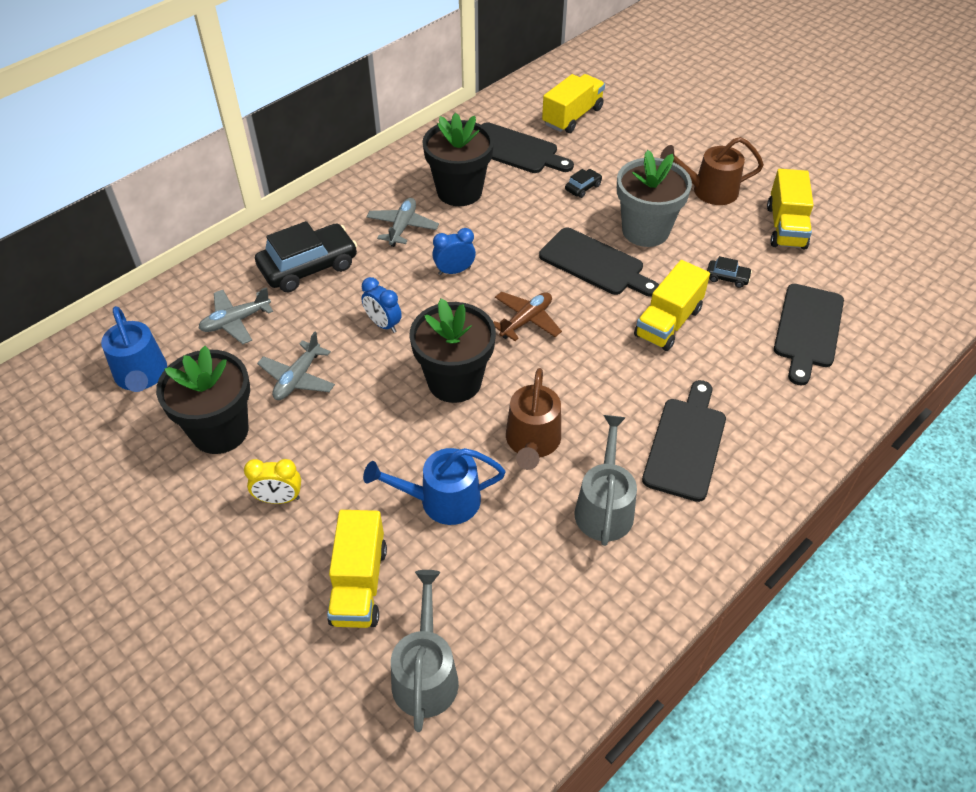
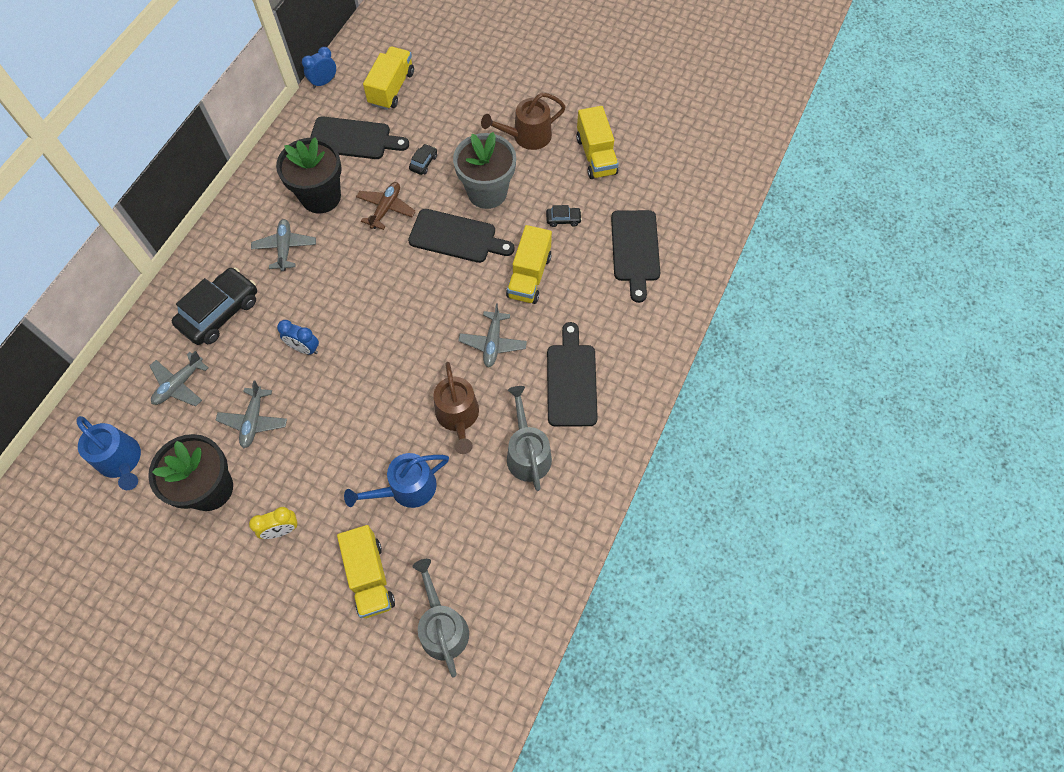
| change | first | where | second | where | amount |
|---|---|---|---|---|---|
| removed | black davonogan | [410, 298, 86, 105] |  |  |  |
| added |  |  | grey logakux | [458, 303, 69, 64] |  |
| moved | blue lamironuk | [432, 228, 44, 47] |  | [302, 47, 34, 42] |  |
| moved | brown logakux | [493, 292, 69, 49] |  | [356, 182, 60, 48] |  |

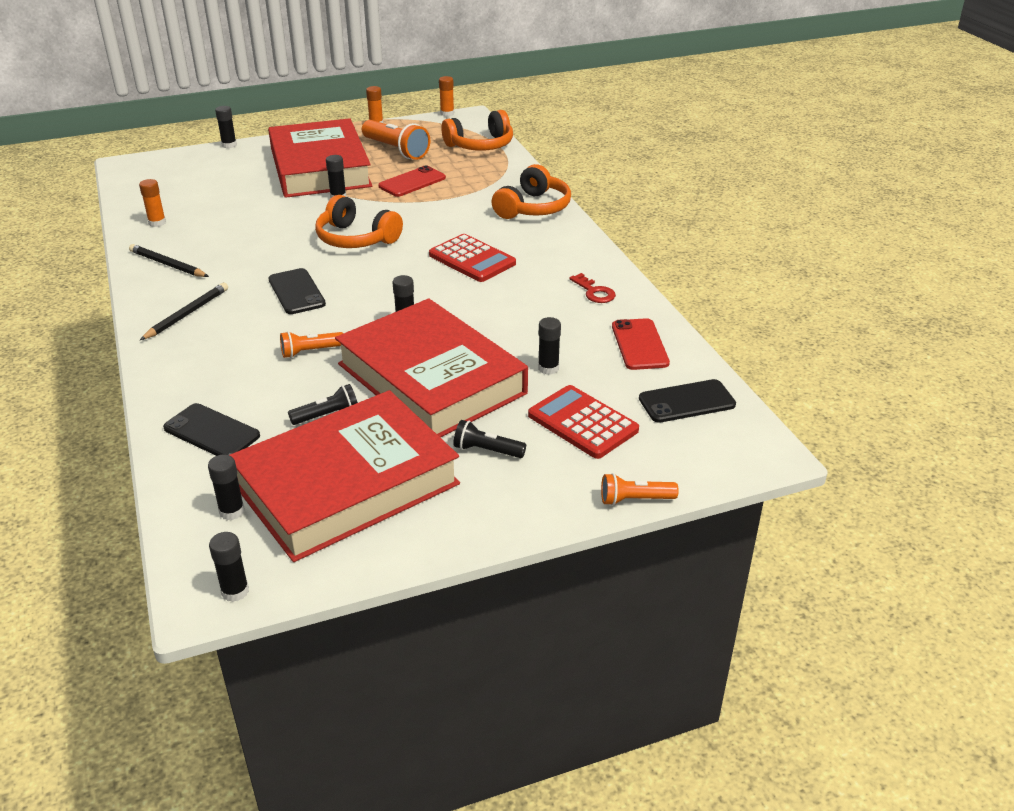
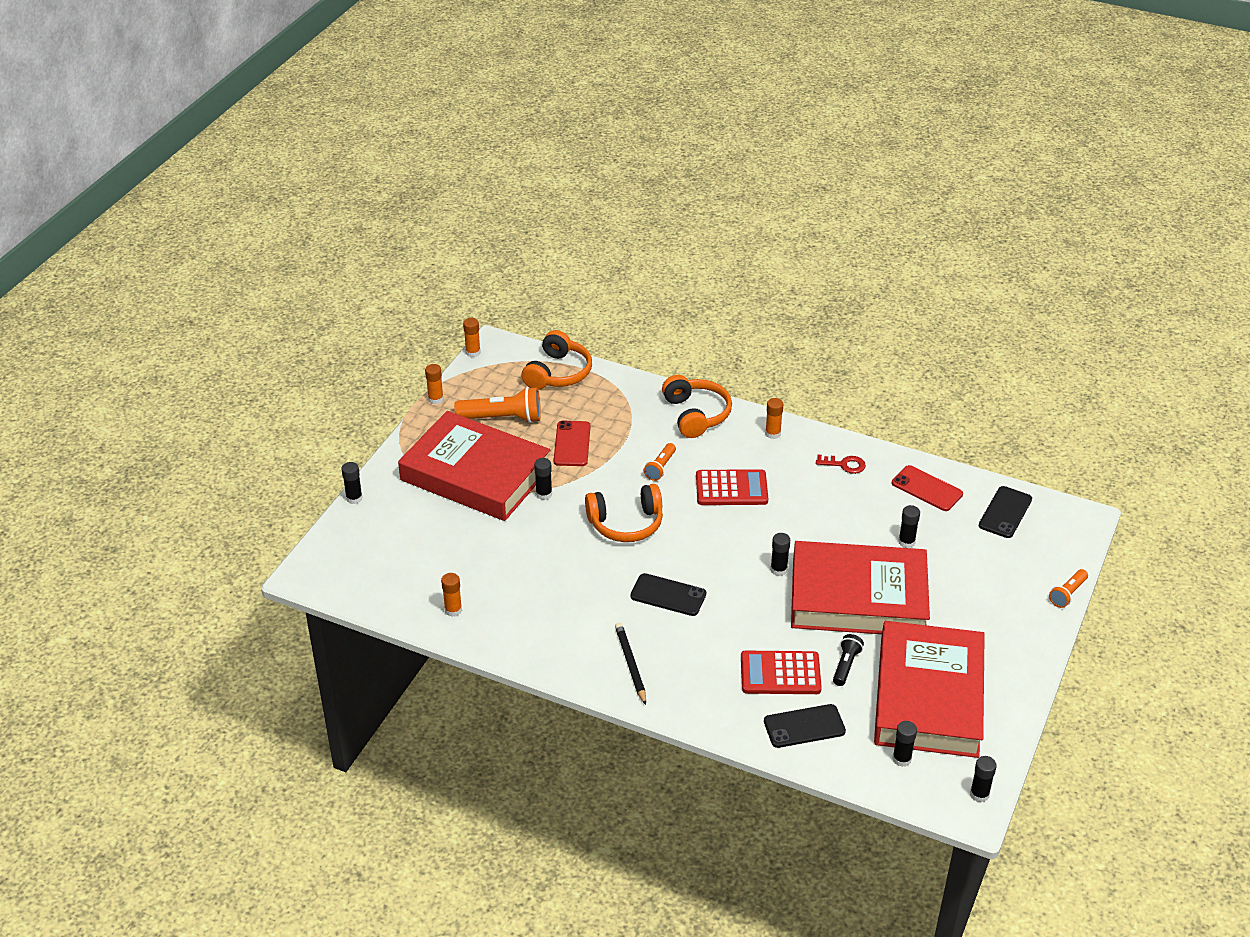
| change | first | where | second | where | amount |
|---|---|---|---|---|---|
| removed | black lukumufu | [129, 244, 80, 33] |  |  |  |
| removed | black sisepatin | [453, 420, 73, 38] |  |  |  |
| added |  |  | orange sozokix | [765, 398, 18, 41] |  |
| moved | orange sisepatin | [280, 331, 63, 27] |  | [644, 443, 32, 38] |  |
| moved | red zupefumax | [528, 385, 111, 74] |  | [741, 651, 81, 43] |  |

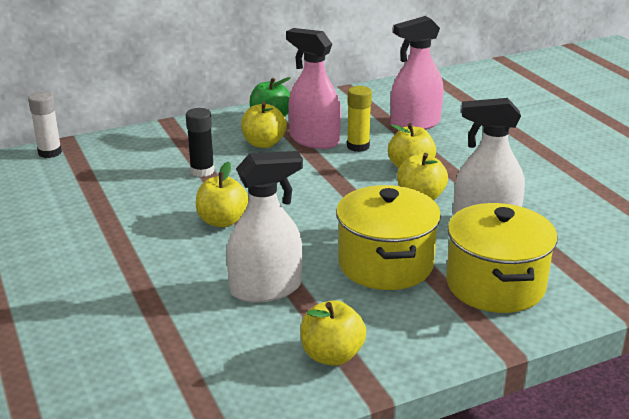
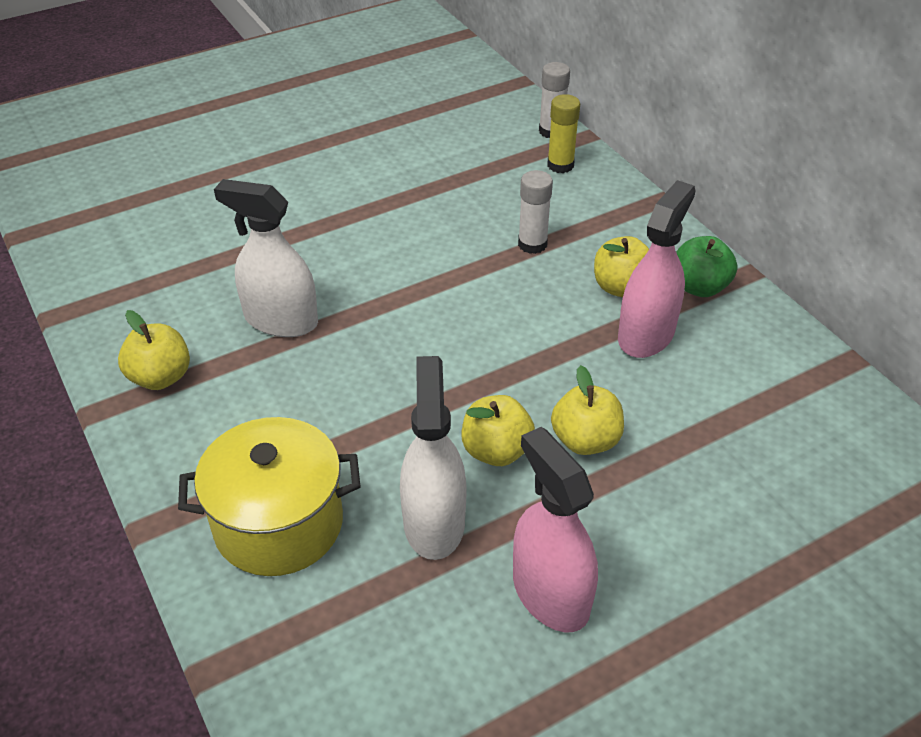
| change | first | where | second | where | amount |
|---|---|---|---|---|---|
| removed | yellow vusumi | [196, 162, 53, 65] |  |  |  |
| removed | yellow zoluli | [336, 185, 105, 105] |  |  |  |
| moved | yellow sozokix | [347, 86, 25, 66] |  | [547, 94, 33, 79] |  |
| moved | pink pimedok | [391, 16, 53, 115] |  | [513, 427, 85, 205] |  |
| recoloured | black sozokix | [186, 108, 28, 69] | white sozokix | [518, 170, 35, 84] |  |
| turned | white pimedok | [226, 151, 77, 152] |  | [214, 179, 104, 158] | 135 degrees clockwise |

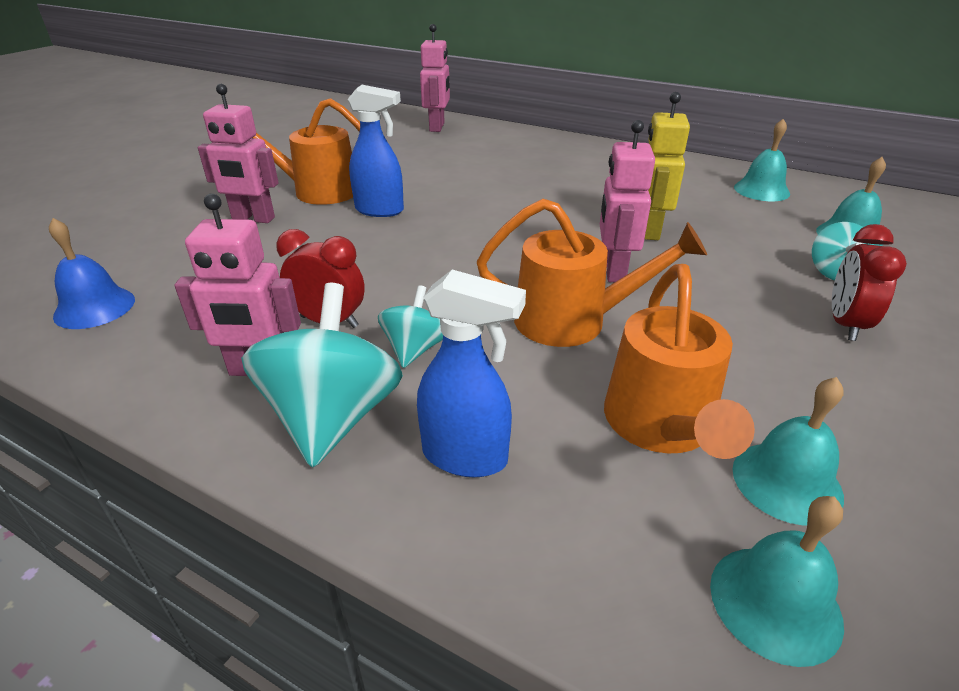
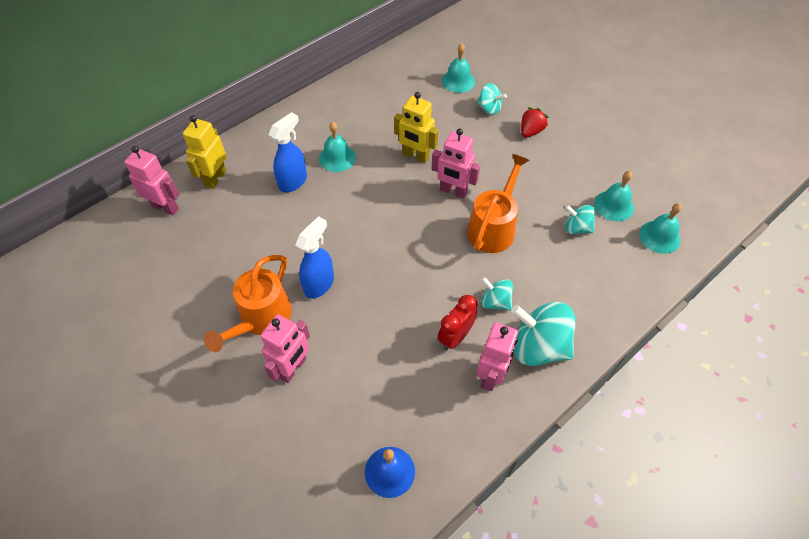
| change | first | where | second | where | amount |
|---|---|---|---|---|---|
| added |  |  | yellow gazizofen | [183, 115, 43, 74] |  |
| moved | blue pimedok | [417, 270, 109, 207] |  | [268, 112, 39, 80] |  |
| moved | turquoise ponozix | [734, 119, 56, 82] |  | [319, 122, 37, 50] |  |
| replaced | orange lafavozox | [604, 264, 151, 195] | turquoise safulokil | [565, 205, 31, 29] |  |
| replaced | red lamironuk | [832, 224, 75, 117] | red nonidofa | [521, 107, 28, 31] |  |

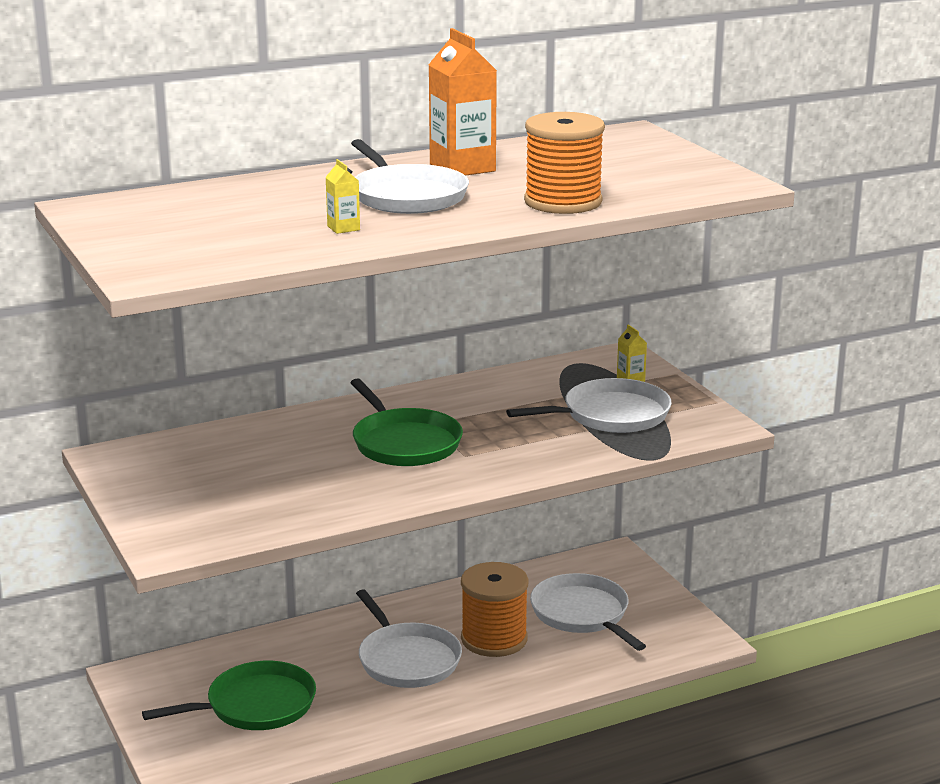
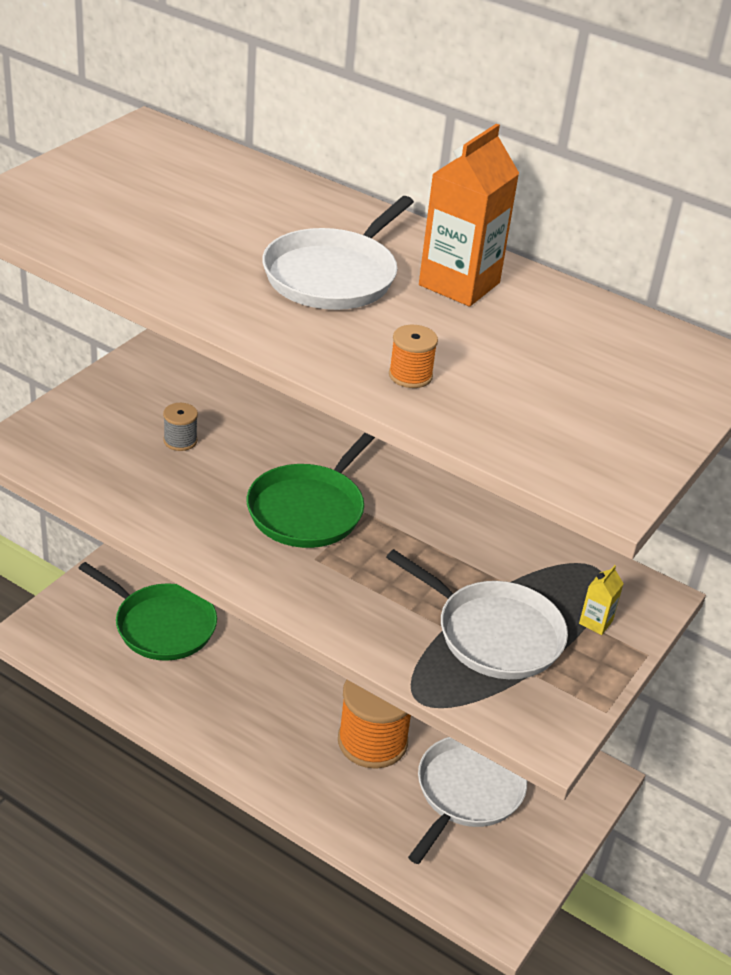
| change | first | where | second | where | amount |
|---|---|---|---|---|---|
| removed | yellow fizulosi | [326, 159, 34, 75] |  |  |  |
| removed | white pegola | [356, 589, 106, 99] |  |  |  |
| added |  |  | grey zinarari | [163, 403, 35, 48] |  |
| resized | orange zinarari | [524, 112, 81, 102] |  | [389, 325, 49, 63] | x0.46 |

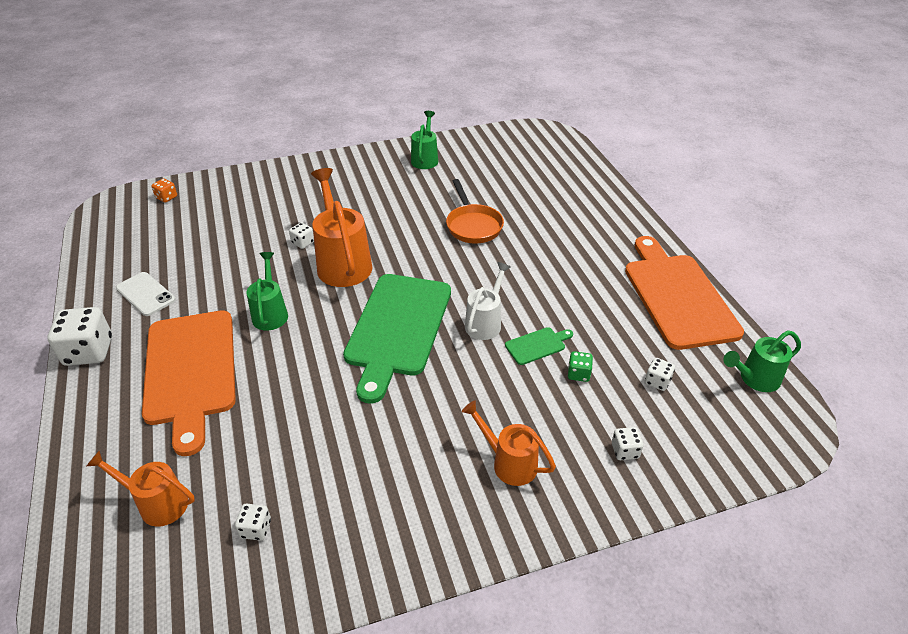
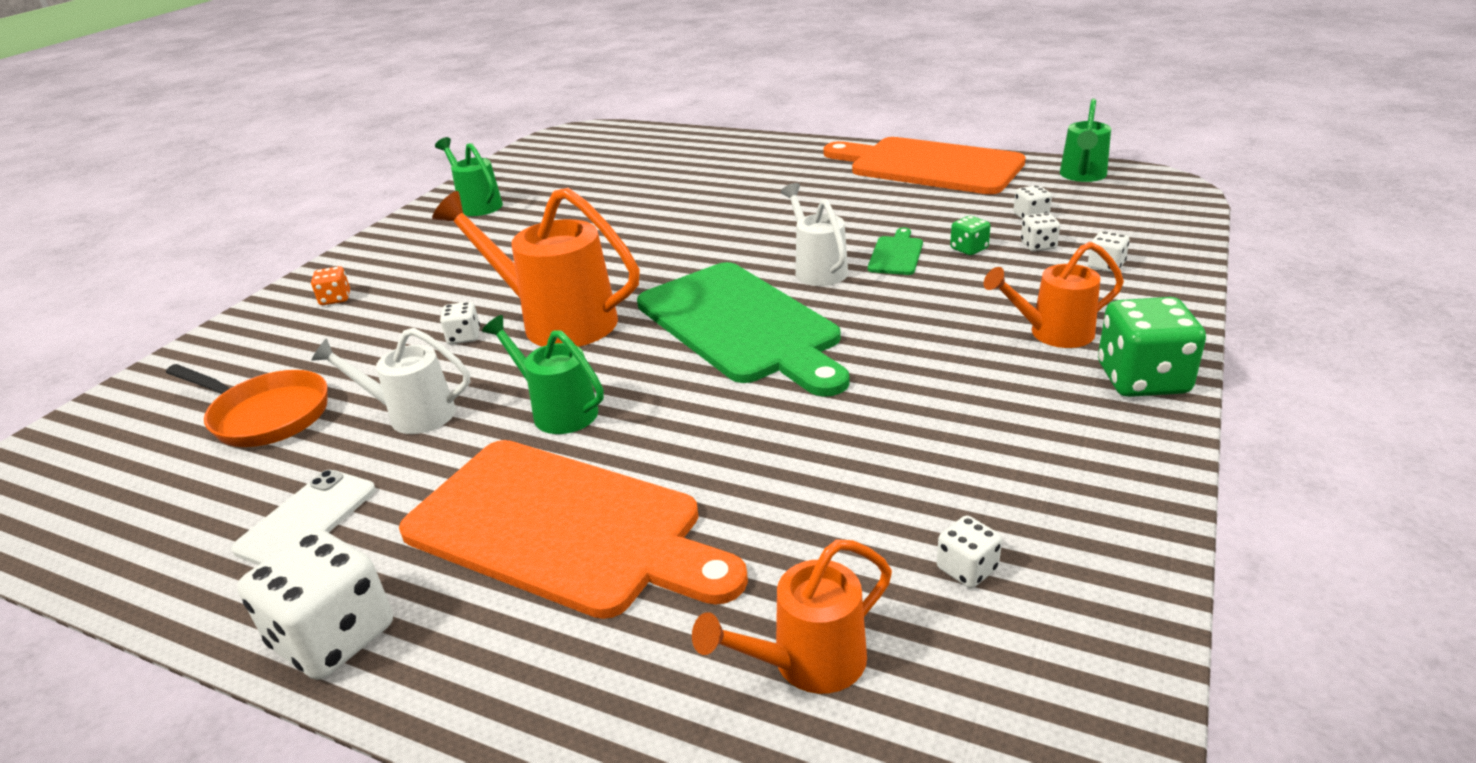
| change | first | where | second | where | amount |
|---|---|---|---|---|---|
| added |  |  | white lafavozox | [311, 328, 159, 106] |  |
| added |  |  | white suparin | [1021, 213, 39, 38] |  |
| added |  |  | green suparin | [1098, 297, 108, 100] |  |
| moved | orange suparin | [151, 178, 26, 25] |  | [311, 266, 39, 39] |  |
| moved | orange pegola | [446, 179, 58, 64] |  | [166, 364, 162, 83] |  |
| turned | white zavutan | [116, 272, 60, 44] |  | [231, 470, 145, 95] | 60 degrees counterclockwise |

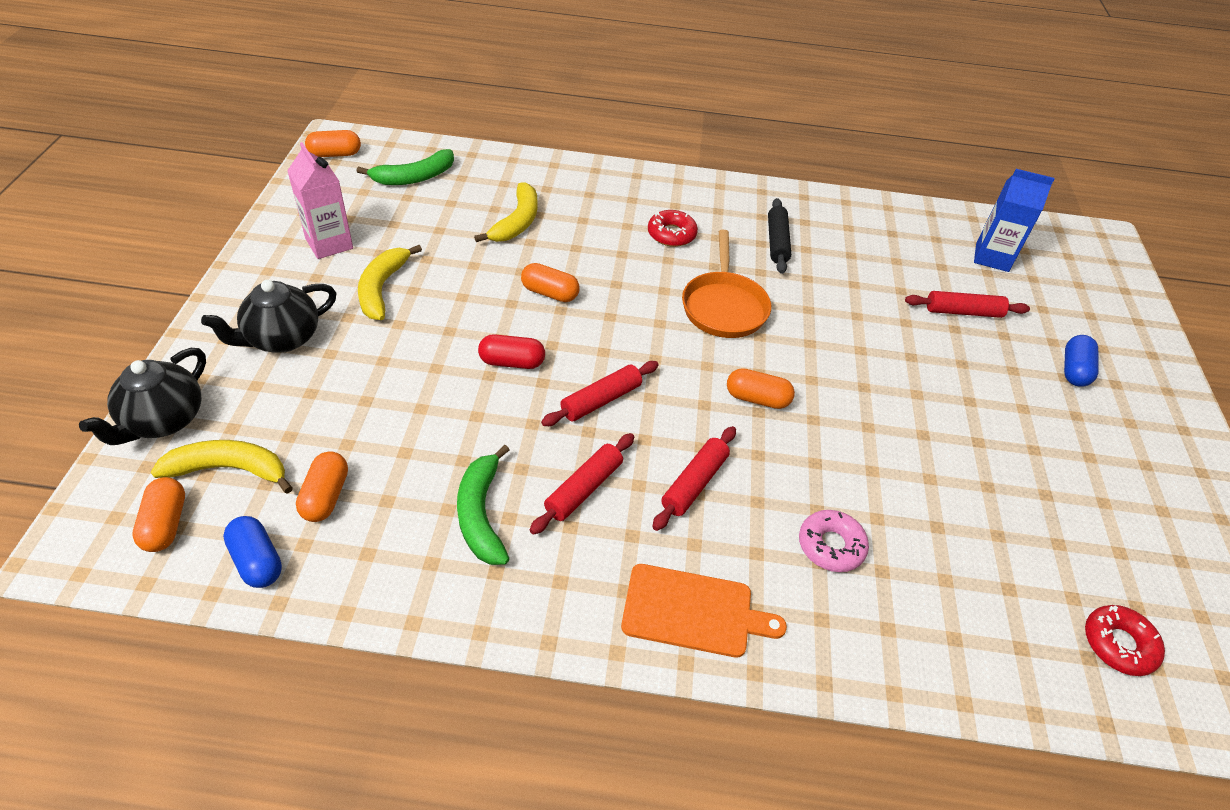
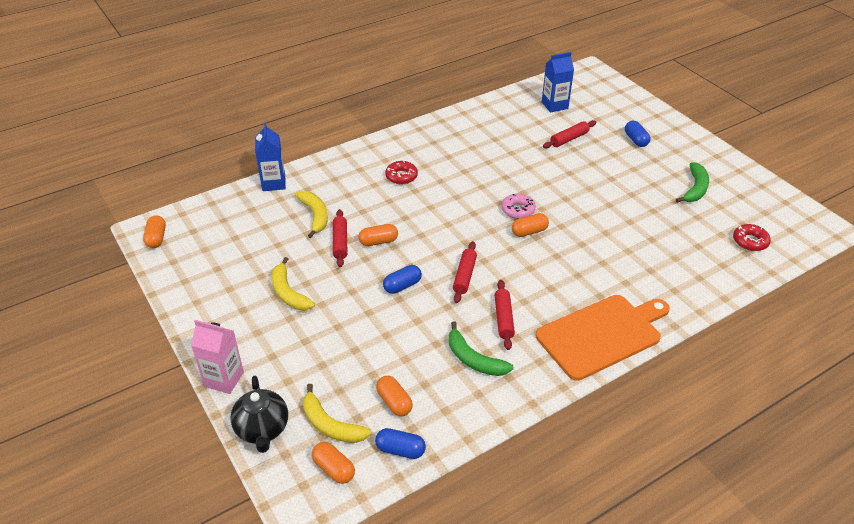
| change | first | where | second | where | amount |
|---|---|---|---|---|---|
| removed | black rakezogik | [201, 280, 135, 73] |  |  |  |
| removed | orange pegola | [682, 230, 89, 108] |  |  |  |
| removed | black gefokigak | [768, 198, 23, 76] |  |  |  |
| added |  |  | blue fizulosi | [255, 123, 31, 68] |  |
| moved | pink fizulosi | [287, 142, 66, 117] |  | [191, 320, 53, 74] |  |
| moved | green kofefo | [356, 149, 98, 36] |  | [676, 162, 33, 41] |  |
| moved | red gefokigak | [652, 426, 84, 105] |  | [333, 209, 14, 58] |  |
| moved | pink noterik | [799, 510, 70, 62] |  | [501, 194, 35, 25] |  |
| recoloured | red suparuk | [478, 334, 67, 35] | blue suparuk | [383, 265, 39, 29] |  |
| turned | yellow kofefo | [151, 440, 142, 54] |  | [303, 384, 68, 59] | 105 degrees counterclockwise |
| turned | orange suparuk | [305, 130, 56, 27] |  | [143, 215, 23, 33] | 45 degrees counterclockwise |
| resized | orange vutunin | [621, 564, 166, 94] |  | [535, 295, 135, 86] | x1.65 |

